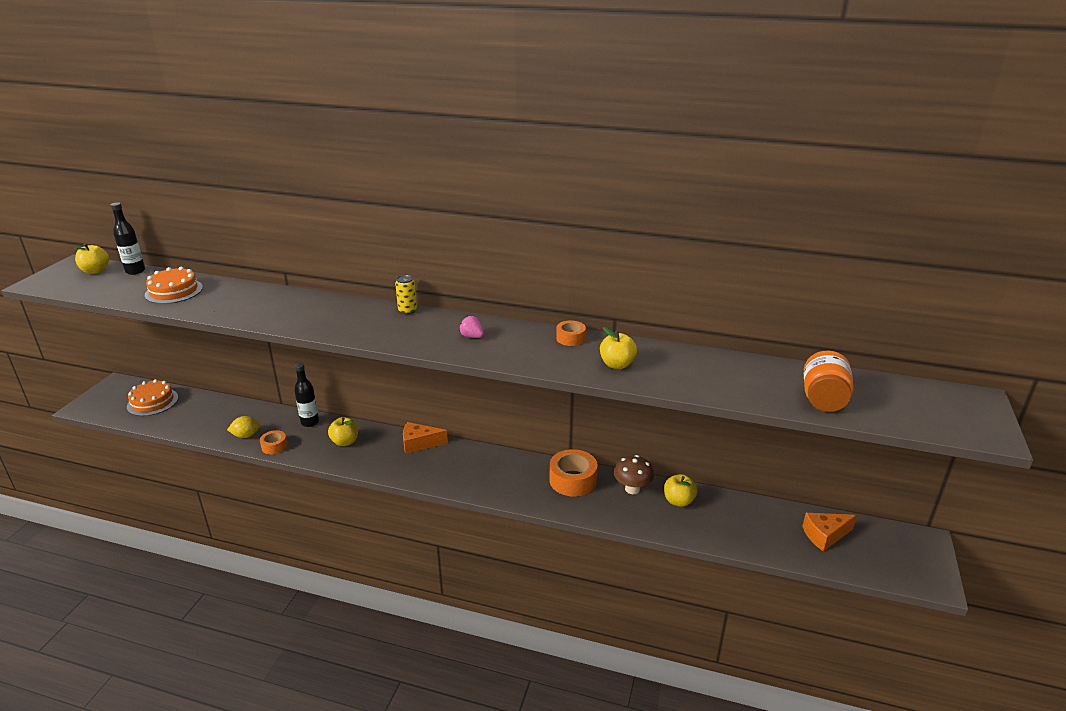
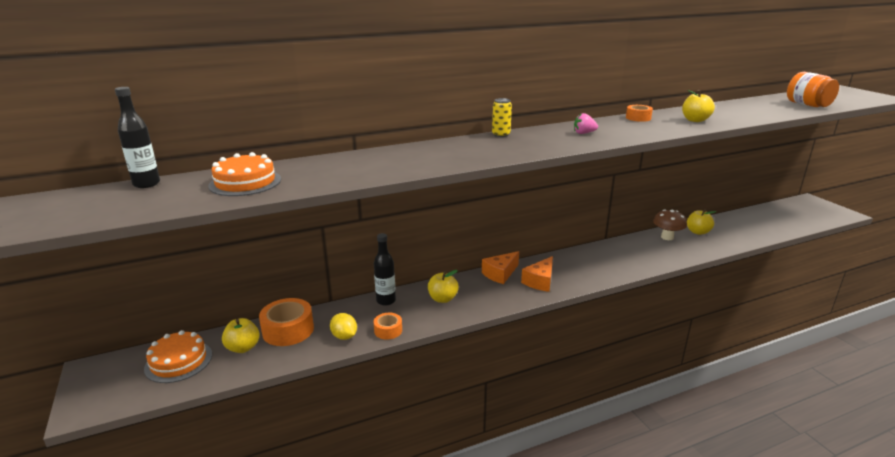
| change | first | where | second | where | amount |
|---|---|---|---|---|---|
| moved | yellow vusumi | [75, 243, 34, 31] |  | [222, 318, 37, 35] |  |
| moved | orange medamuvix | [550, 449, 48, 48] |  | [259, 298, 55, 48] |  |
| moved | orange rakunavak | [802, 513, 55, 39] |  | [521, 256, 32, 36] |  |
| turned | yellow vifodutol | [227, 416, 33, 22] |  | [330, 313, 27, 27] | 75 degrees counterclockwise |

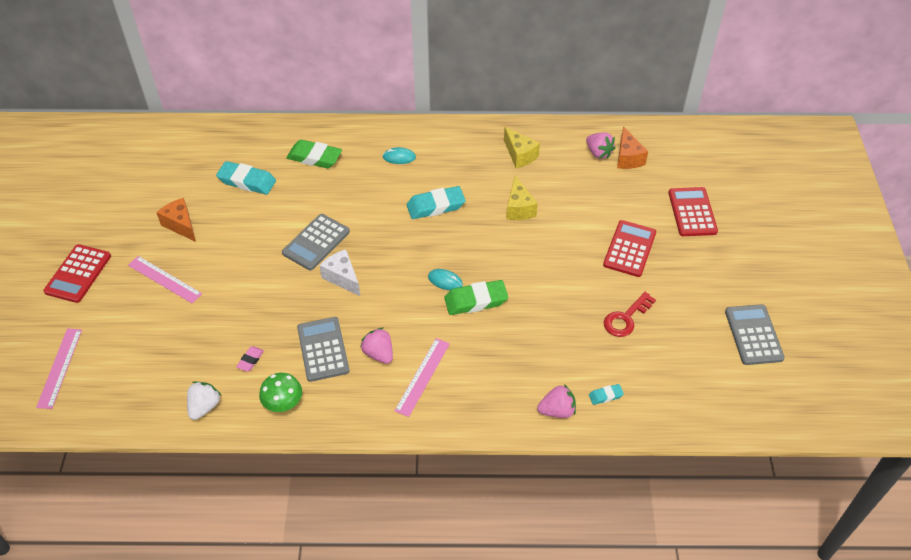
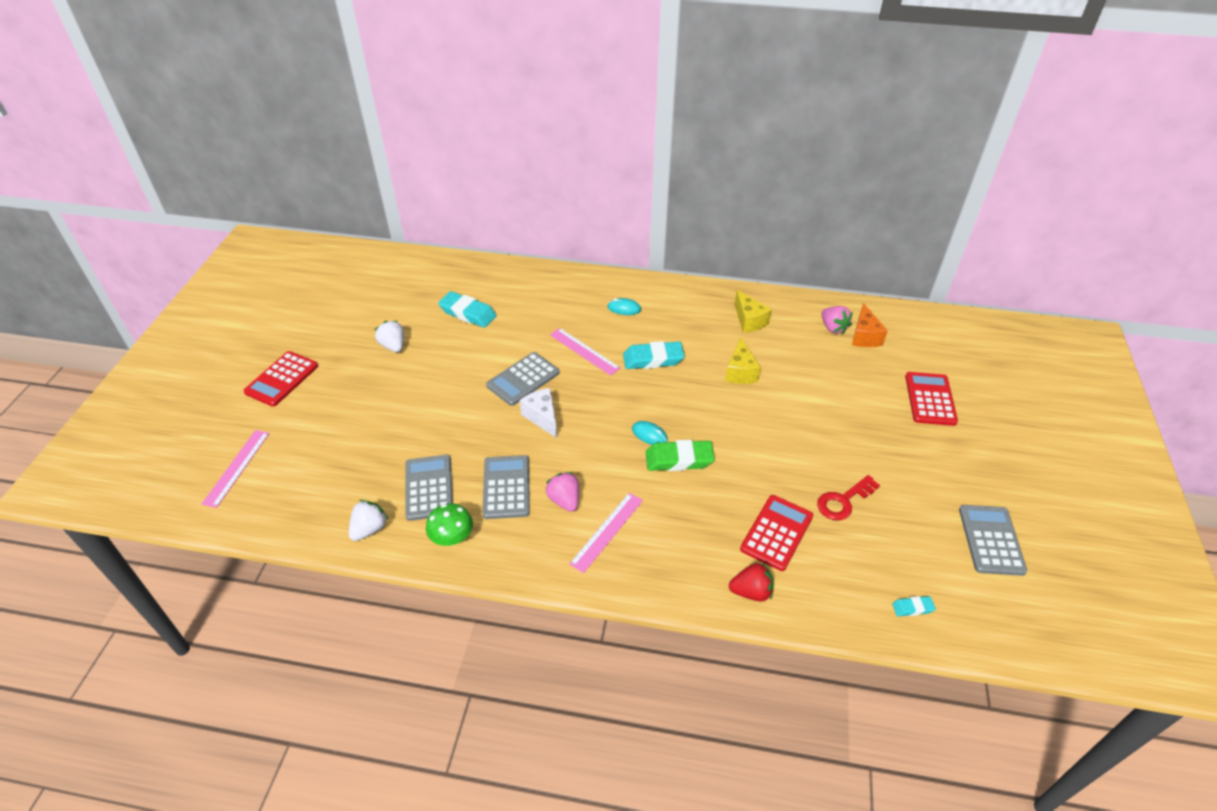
| change | first | where | second | where | amount |
|---|---|---|---|---|---|
| removed | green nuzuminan | [286, 140, 56, 28] |  |  |  |
| moved | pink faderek | [128, 256, 74, 48] |  | [550, 328, 71, 48] |  |
| moved | turquoise nuzuminan | [589, 384, 35, 21] |  | [892, 596, 44, 21] |  |
| moved | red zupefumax | [603, 220, 53, 57] |  | [740, 495, 73, 76] |  |
| replaced | orange rakunavak | [156, 198, 40, 44] | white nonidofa | [374, 321, 30, 31] |  |
| replaced | pink nuzuminan | [236, 346, 28, 25] | grey zupefumax | [405, 455, 48, 66] |  |
| recoloured | pink nonidofa | [537, 384, 39, 34] | red nonidofa | [729, 562, 45, 40] |  |

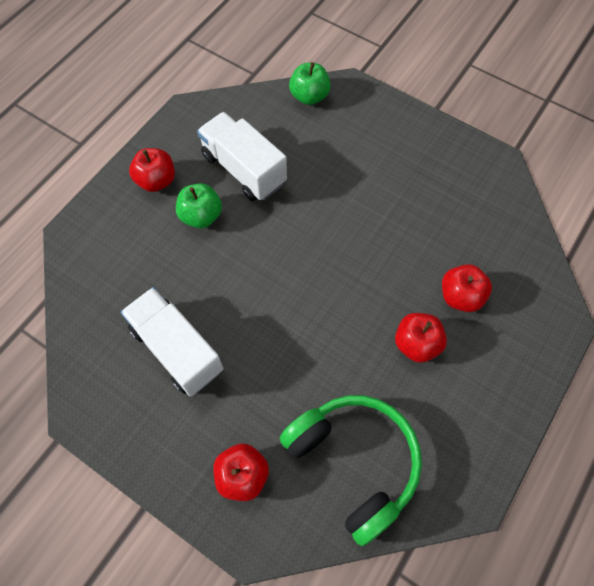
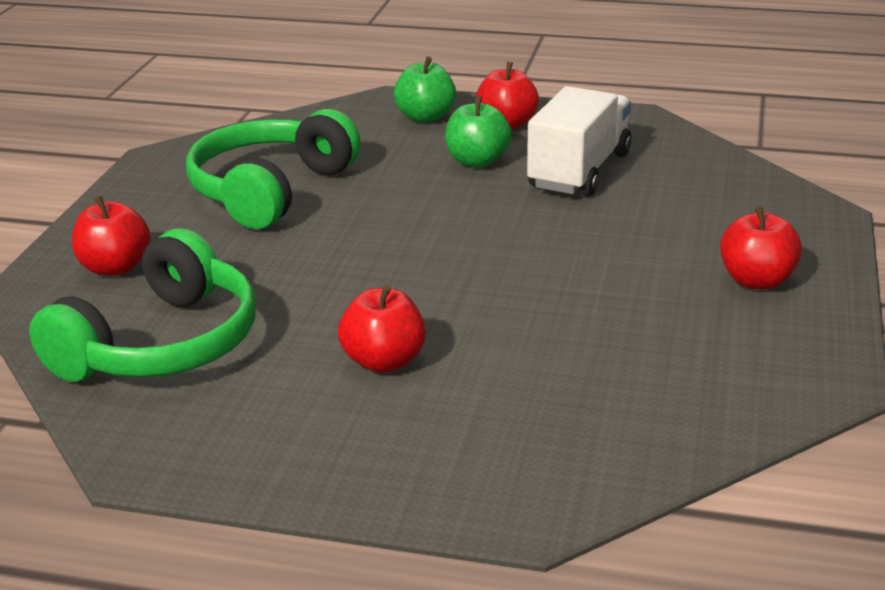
| change | first | where | second | where | amount |
|---|---|---|---|---|---|
| moved | green vusumi | [289, 62, 42, 43] |  | [394, 56, 62, 67] |  |
| moved | red vusumi | [442, 264, 50, 48] |  | [720, 206, 82, 84] |  |
| replaced | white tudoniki | [121, 287, 102, 109] | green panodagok | [186, 109, 175, 120] |  |

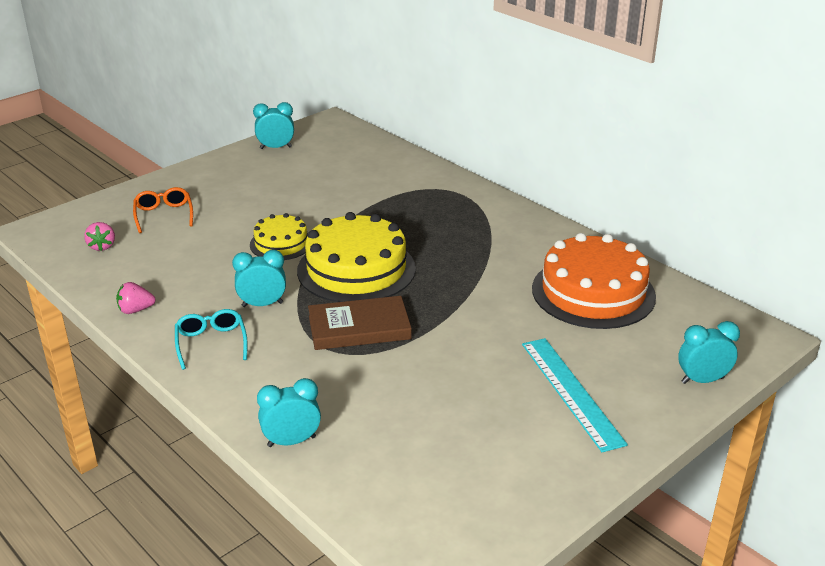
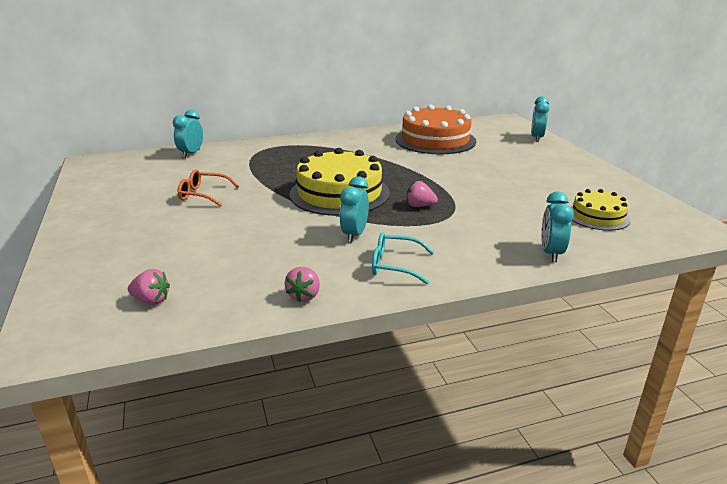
| change | first | where | second | where | amount |
|---|---|---|---|---|---|
| removed | turquoise faderek | [522, 338, 106, 114] |  |  |  |
| moved | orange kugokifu | [133, 187, 60, 46] |  | [178, 169, 61, 37] |  |
| moved | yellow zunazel | [250, 213, 58, 47] |  | [571, 189, 59, 42] |  |
| moved | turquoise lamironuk | [253, 102, 41, 47] |  | [173, 110, 30, 48] |  |
| replaced | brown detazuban | [308, 296, 104, 54] | pink nonidofa | [407, 181, 31, 26] |  |

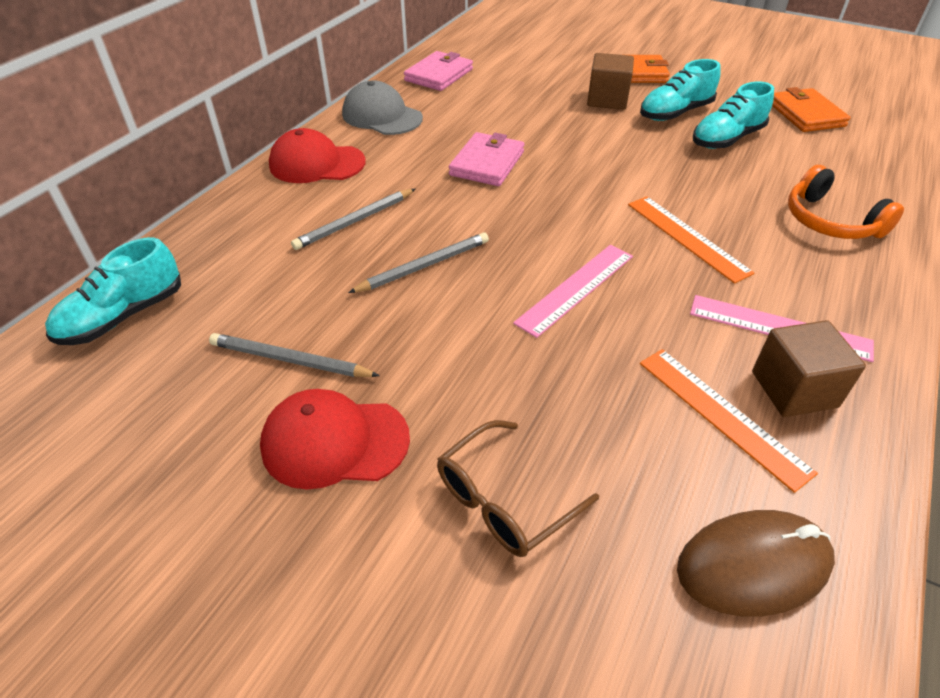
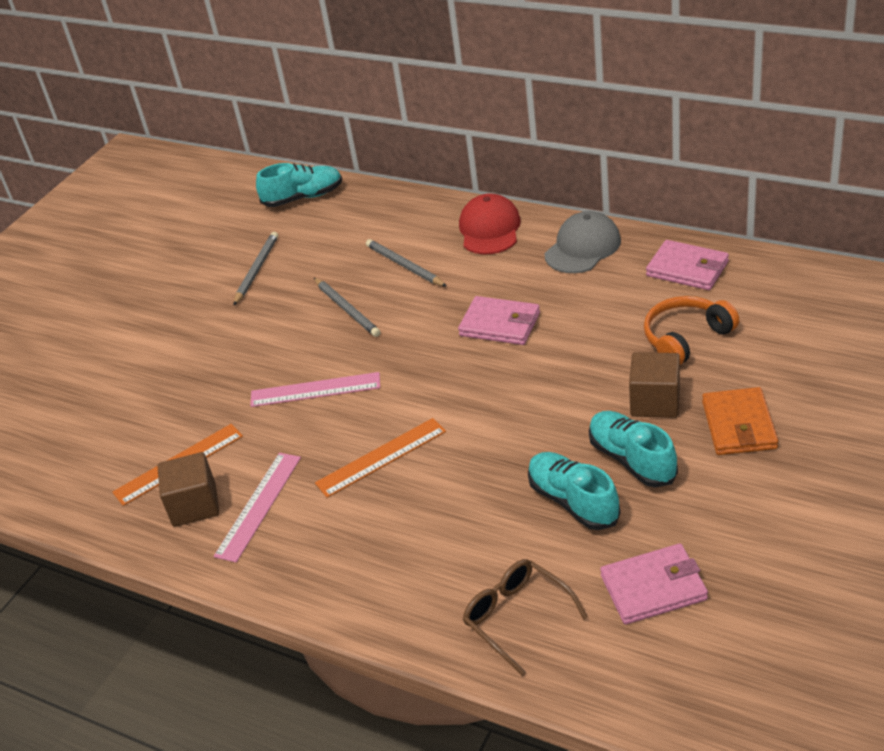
| change | first | where | second | where | amount |
|---|---|---|---|---|---|
| removed | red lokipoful | [260, 389, 150, 100] |  |  |  |
| removed | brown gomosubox | [677, 510, 158, 107] |  |  |  |
| moved | brown kugokifu | [437, 420, 162, 137] |  | [463, 559, 125, 117] |  |
| moved | orange panodagok | [788, 165, 116, 74] |  | [644, 296, 95, 69] |  |
| recoloured | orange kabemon | [772, 87, 78, 45] | pink kabemon | [600, 543, 108, 81] |  |
| turned | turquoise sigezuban | [45, 237, 136, 108] |  | [256, 163, 86, 44] | 120 degrees clockwise |
| turned | pink faderek | [513, 245, 120, 93] |  | [250, 372, 130, 35] | 45 degrees counterclockwise |

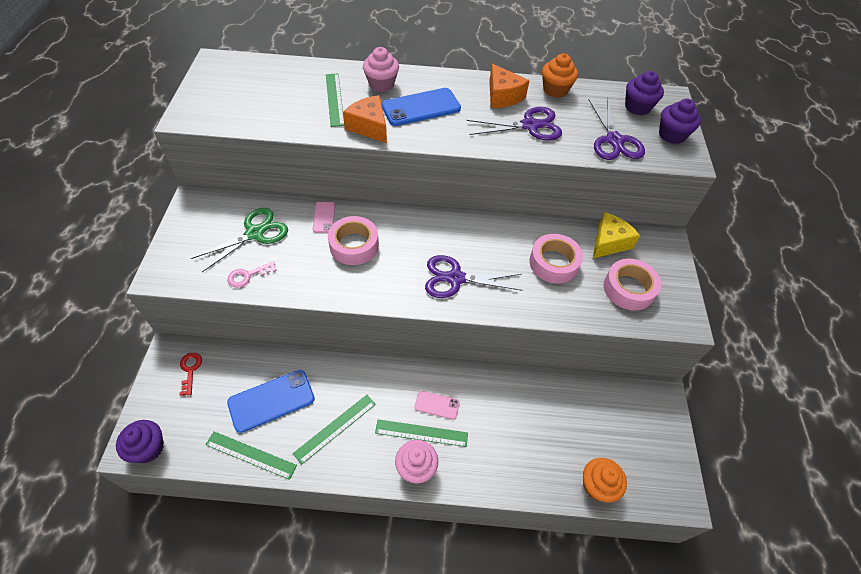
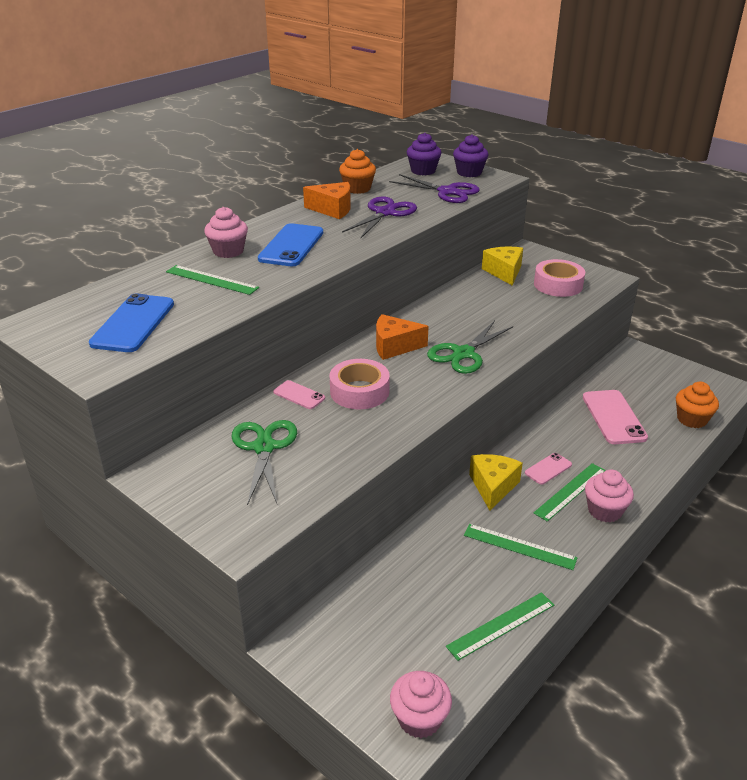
| change | first | where | second | where | amount |
|---|---|---|---|---|---|
| removed | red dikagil | [180, 353, 22, 43] |  |  |  |
| removed | pink dikagil | [227, 262, 50, 26] |  |  |  |
| removed | pink medamuvix | [529, 234, 54, 50] |  |  |  |
| added |  |  | yellow rakunavak | [469, 454, 54, 57] |  |
| added |  |  | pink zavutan | [583, 390, 65, 54] |  |
| moved | blue zavutan | [227, 370, 88, 63] |  | [89, 294, 85, 58] |  |
| moved | orange rakunavak | [343, 95, 44, 48] |  | [376, 314, 53, 46] |  |
| recoloured | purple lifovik | [116, 420, 48, 43] | pink lifovik | [390, 671, 62, 67] |  |
| recoloured | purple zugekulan | [425, 255, 98, 43] | green zugekulan | [427, 321, 86, 53] |  |
| turned | green faderek | [293, 395, 83, 70] |  | [464, 524, 114, 46] | 60 degrees counterclockwise |

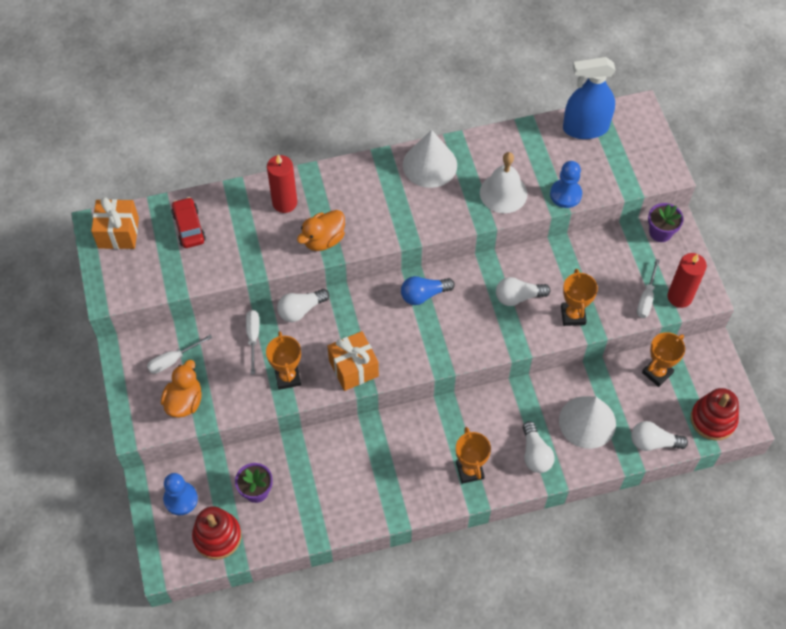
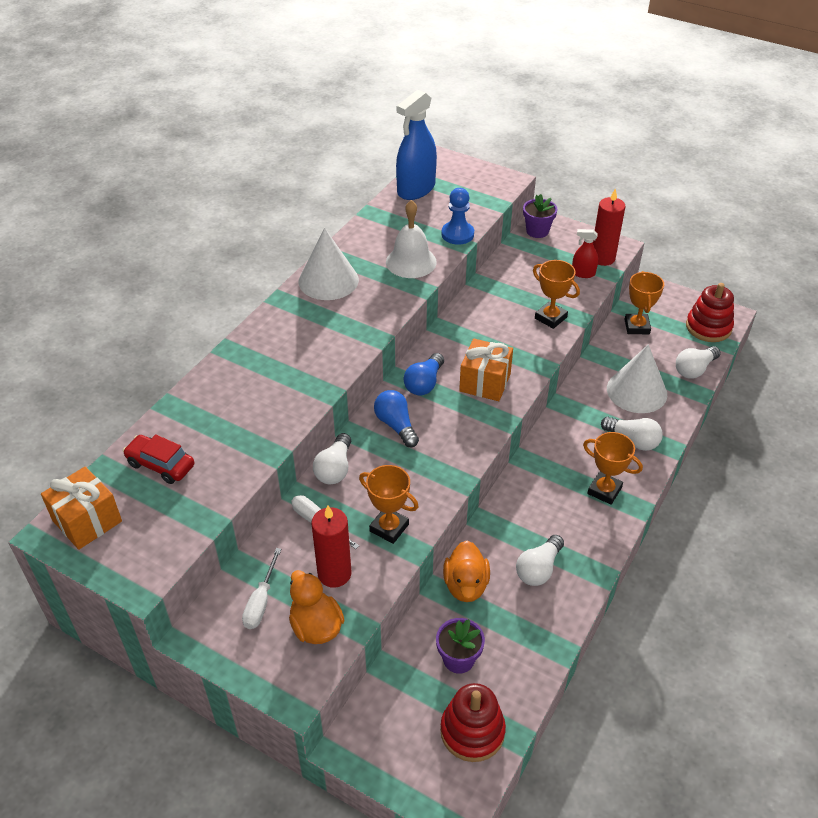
| change | first | where | second | where | amount |
|---|---|---|---|---|---|
| removed | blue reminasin | [163, 473, 35, 42] |  |  |  |
| added |  |  | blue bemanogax | [374, 390, 45, 57] |  |
| moved | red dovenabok | [267, 154, 30, 59] |  | [311, 506, 41, 82] |  |
| moved | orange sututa | [297, 210, 48, 41] |  | [443, 541, 47, 61] |  |
| moved | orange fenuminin | [328, 331, 51, 60] |  | [459, 339, 54, 62] |  |
| moved | white bemanogax | [496, 277, 55, 29] |  | [516, 535, 48, 51] |  |
| replaced | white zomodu | [637, 259, 23, 59] | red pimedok | [572, 229, 26, 49] |  |

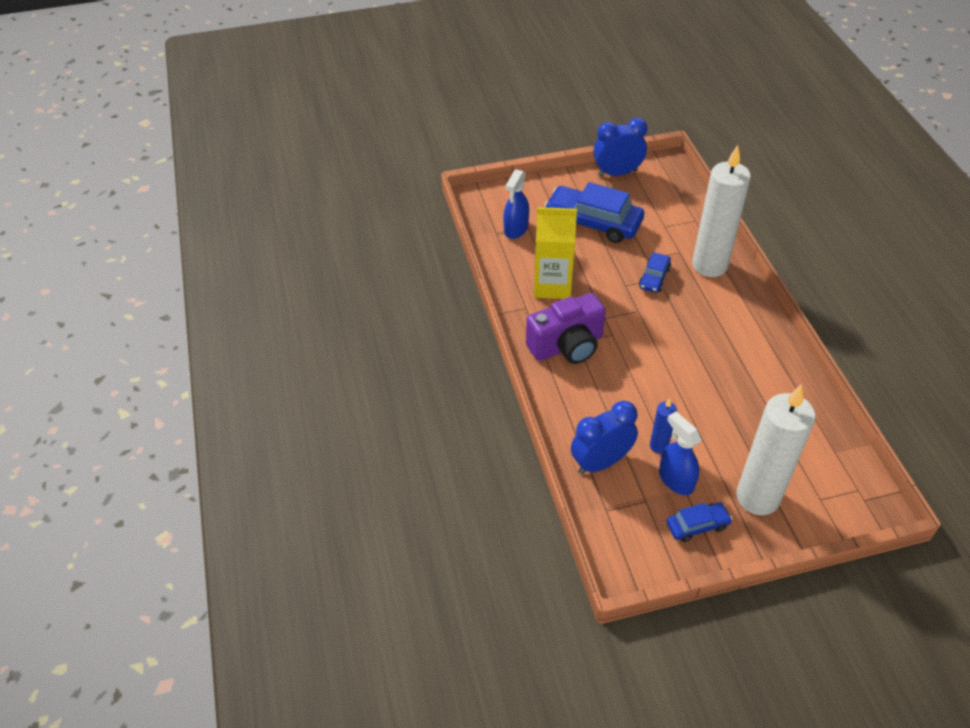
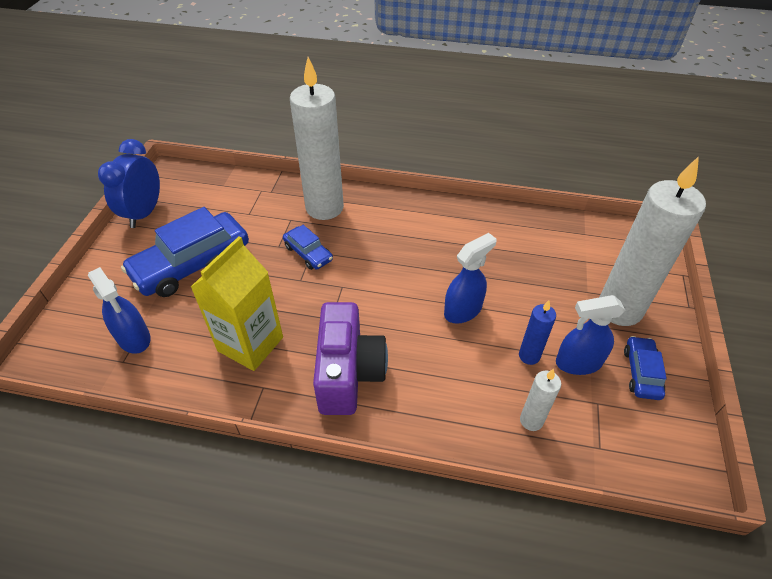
| change | first | where | second | where | amount |
|---|---|---|---|---|---|
| added |  |  | blue pimedok | [444, 233, 53, 91] |  |
| replaced | blue lamironuk | [571, 401, 67, 73] | white dovenabok | [520, 369, 41, 62] |  |

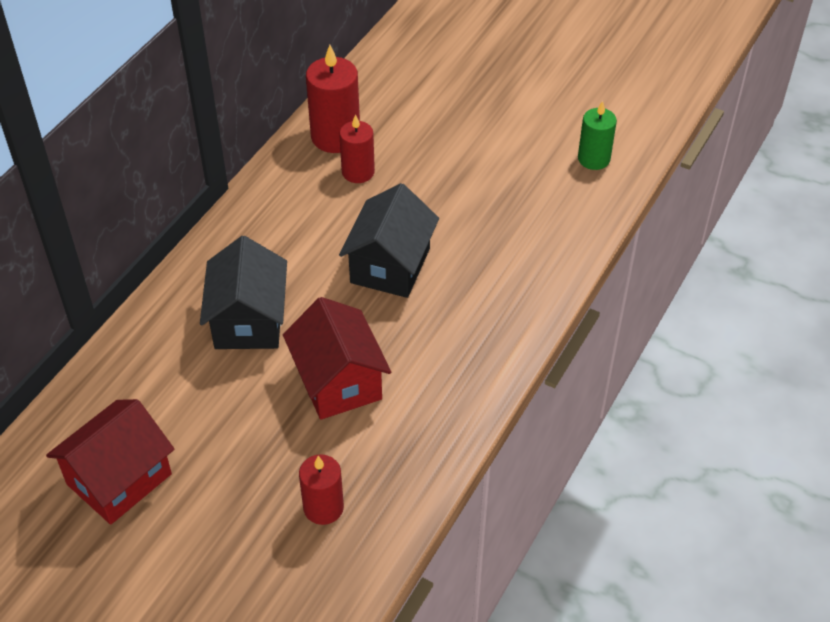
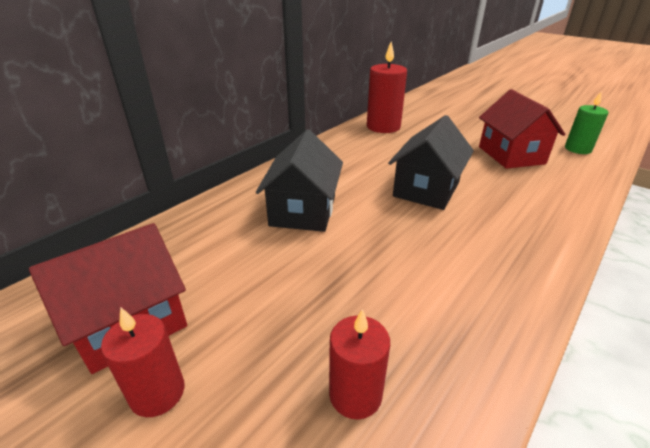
| change | first | where | second | where | amount |
|---|---|---|---|---|---|
| moved | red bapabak | [283, 297, 108, 123] |  | [479, 89, 86, 80] |  |
| moved | red dovenabok | [339, 114, 36, 69] |  | [101, 307, 84, 110] |  |

